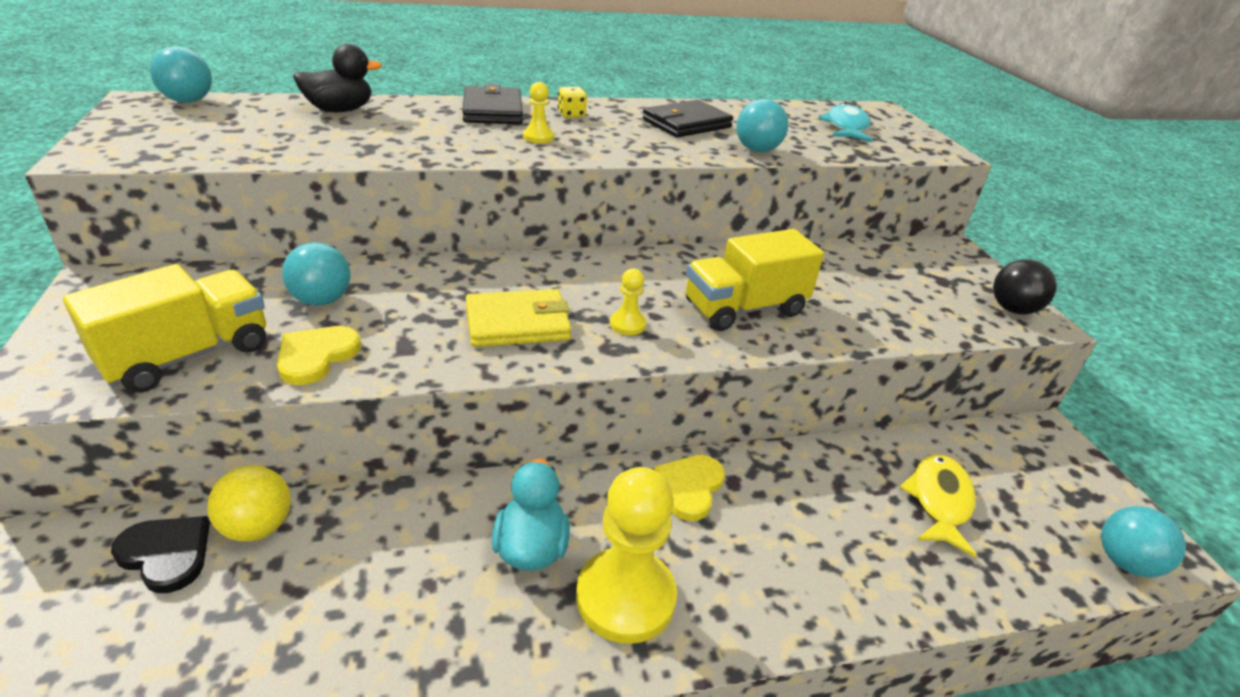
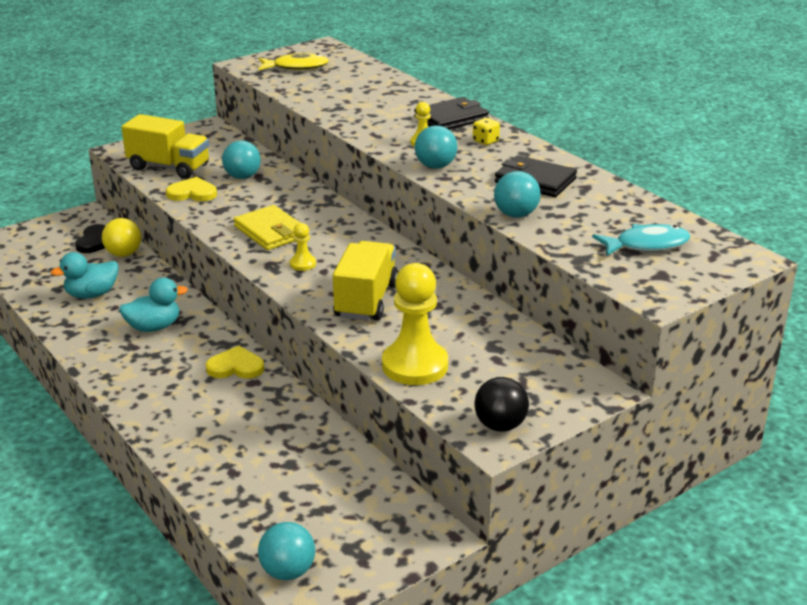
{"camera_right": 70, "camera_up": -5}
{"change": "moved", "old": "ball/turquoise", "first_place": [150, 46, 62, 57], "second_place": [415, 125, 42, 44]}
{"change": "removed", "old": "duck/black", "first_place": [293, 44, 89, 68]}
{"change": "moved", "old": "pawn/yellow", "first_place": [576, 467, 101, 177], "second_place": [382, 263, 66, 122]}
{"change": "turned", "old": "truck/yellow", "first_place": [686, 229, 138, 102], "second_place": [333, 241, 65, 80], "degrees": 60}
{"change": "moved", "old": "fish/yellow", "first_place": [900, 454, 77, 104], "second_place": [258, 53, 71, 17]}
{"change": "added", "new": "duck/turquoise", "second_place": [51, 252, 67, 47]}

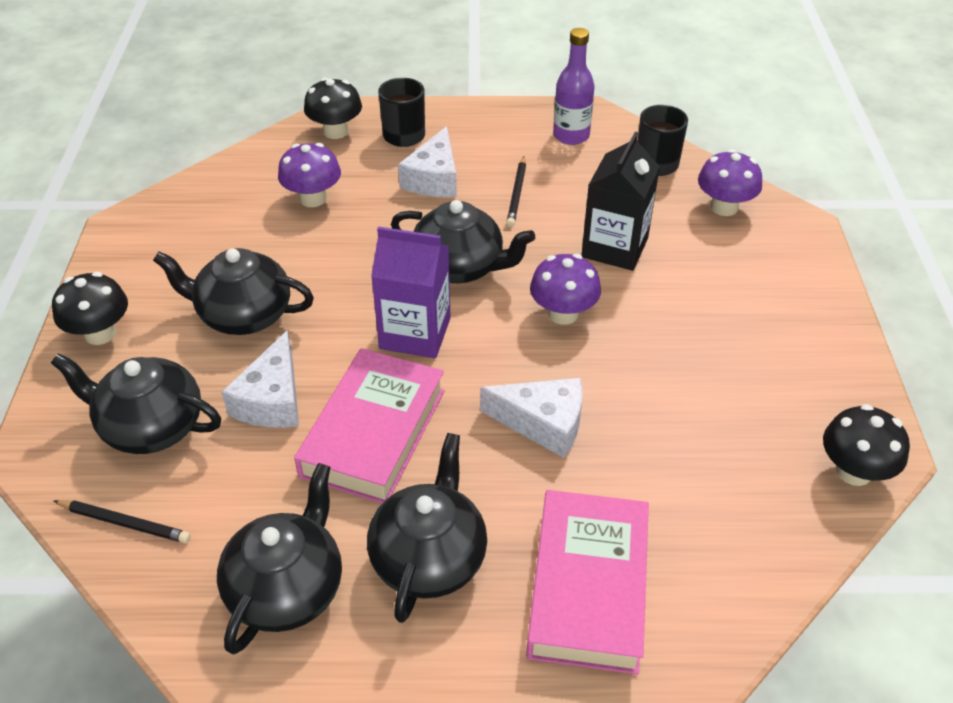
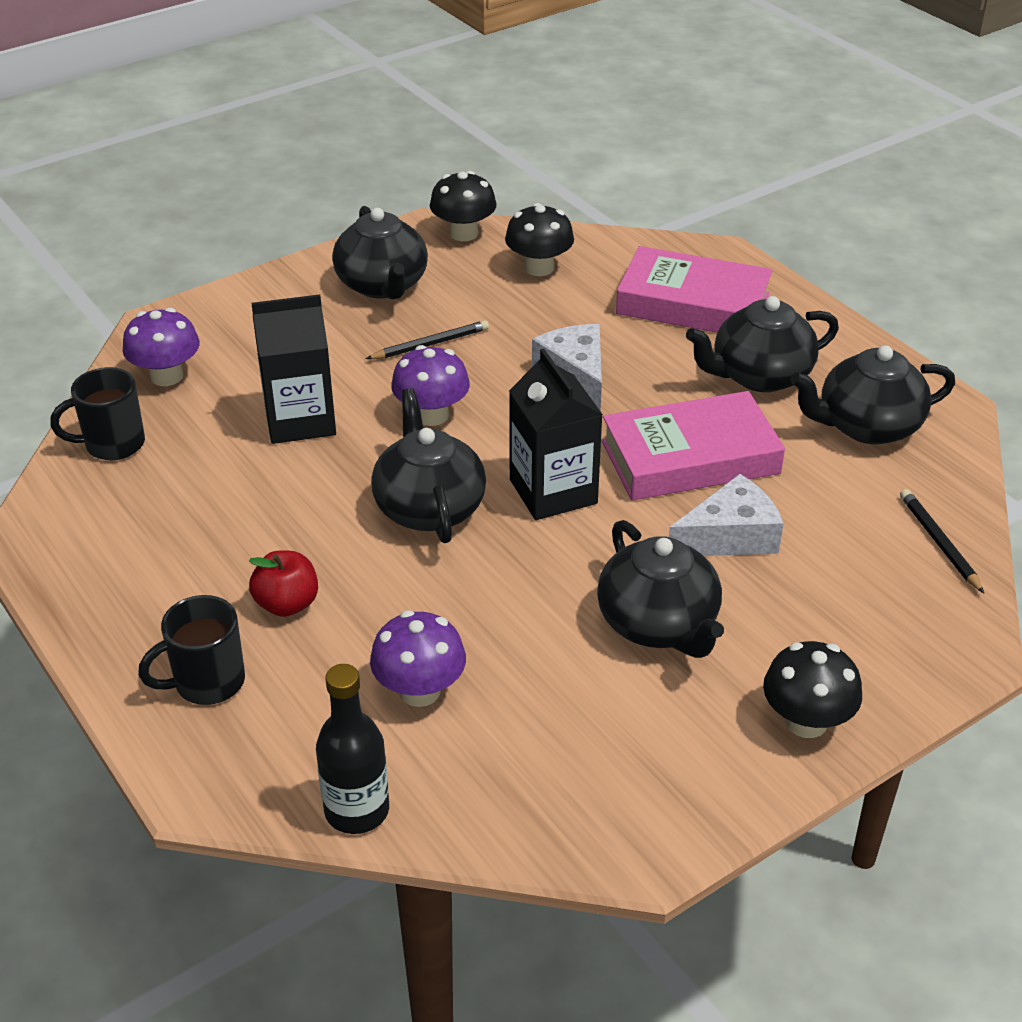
{"camera_right": -125, "camera_up": -5}
{"change": "moved", "old": "teapot/black", "first_place": [51, 353, 170, 101], "second_place": [332, 206, 96, 93]}
{"change": "moved", "old": "mushroom/black", "first_place": [304, 78, 58, 61], "second_place": [505, 203, 69, 73]}
{"change": "recoloured", "old": "carton/purple", "new": "carton/black", "first_place": [371, 226, 80, 132], "second_place": [509, 349, 94, 171]}
{"change": "replaced", "old": "cheese/white", "new": "apple/red", "first_place": [398, 126, 59, 71], "second_place": [249, 551, 69, 66]}
{"change": "moved", "old": "pencil/black", "first_place": [506, 157, 20, 70], "second_place": [366, 320, 123, 39]}
{"change": "turned", "old": "book/pink", "first_place": [526, 490, 123, 185], "second_place": [616, 246, 157, 87], "degrees": 45}
{"change": "removed", "old": "bottle/purple", "first_place": [553, 28, 41, 117]}
{"change": "added", "new": "bottle/black", "second_place": [316, 664, 73, 170]}

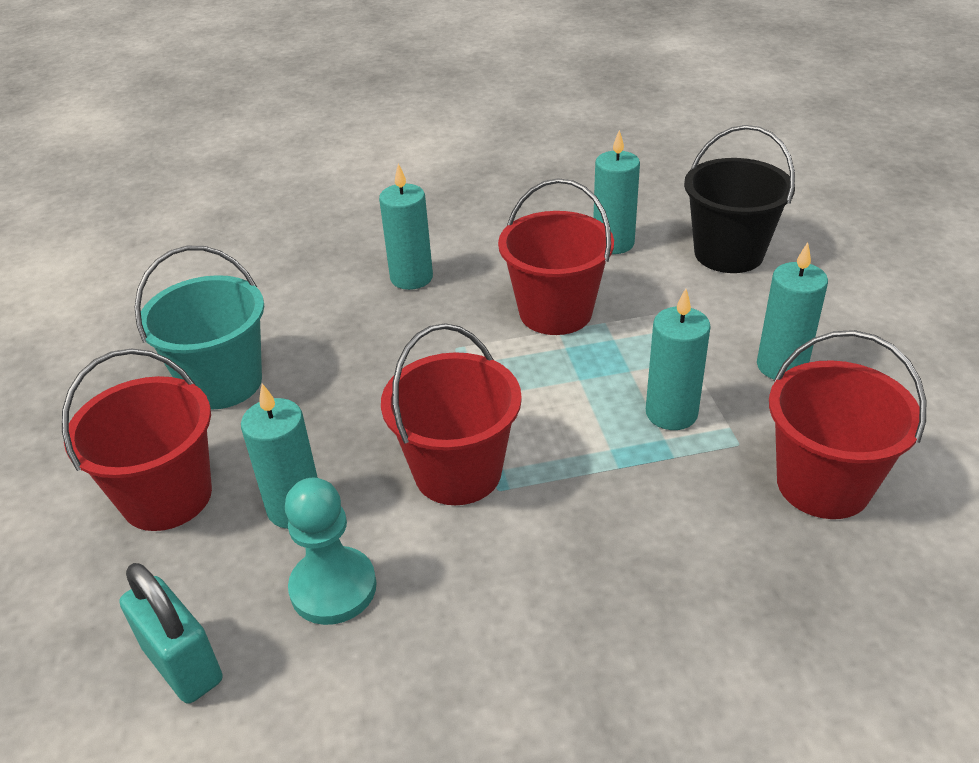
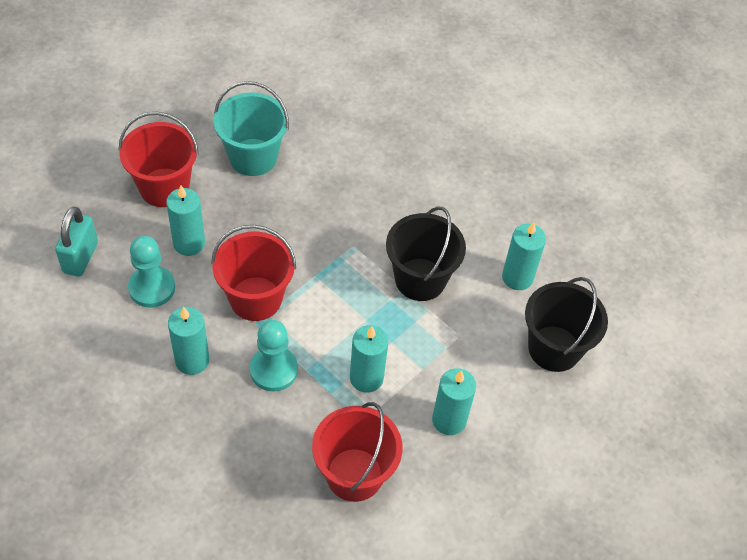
{"camera_right": 50, "camera_up": 15}
{"change": "moved", "old": "candle/turquoise", "first_place": [379, 164, 54, 126], "second_place": [168, 307, 41, 68]}
{"change": "recoloured", "old": "bucket/red", "new": "bucket/black", "first_place": [498, 178, 116, 157], "second_place": [386, 206, 80, 95]}
{"change": "added", "new": "pawn/turquoise", "second_place": [250, 320, 48, 71]}

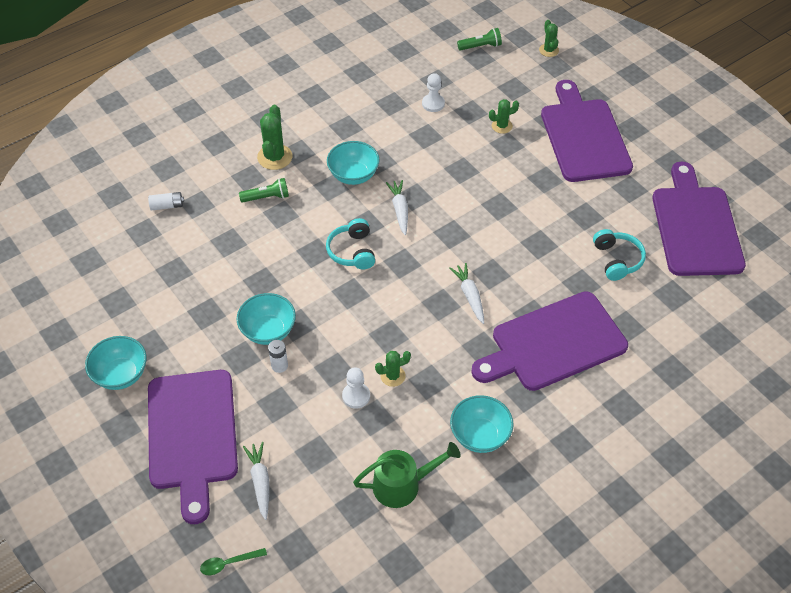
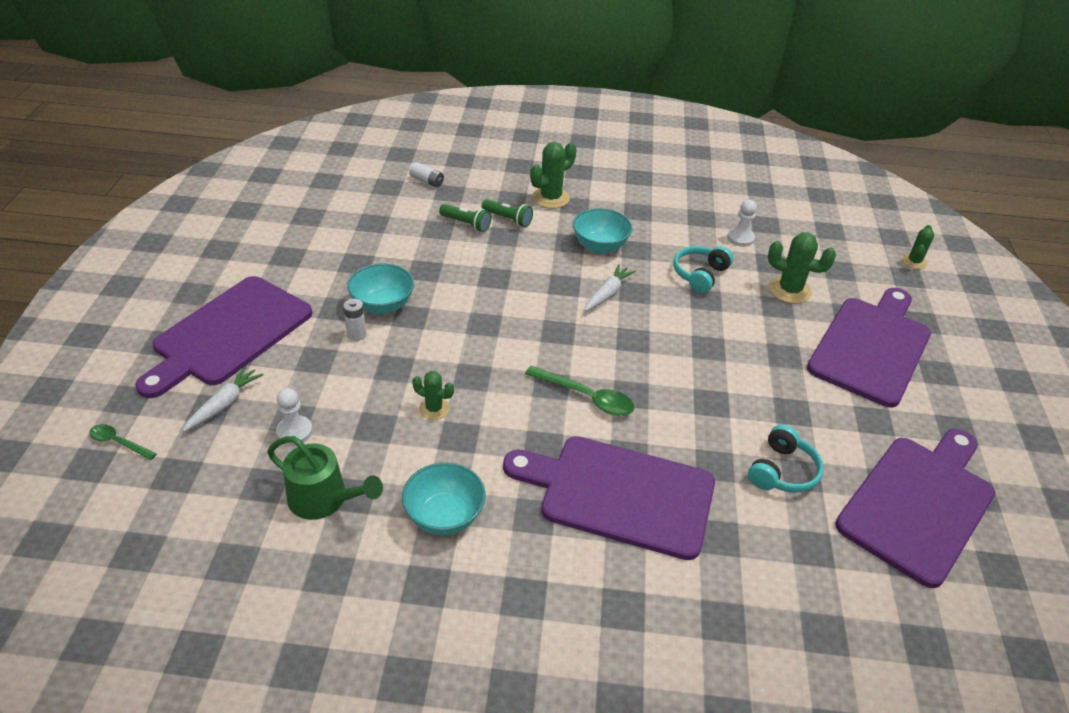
{"camera_right": 40, "camera_up": -10}
{"change": "removed", "old": "bowl/turquoise", "first_place": [85, 336, 62, 54]}
{"change": "moved", "old": "headphones/turquoise", "first_place": [326, 218, 49, 51], "second_place": [673, 246, 60, 47]}
{"change": "moved", "old": "pawn/white", "first_place": [342, 368, 28, 41], "second_place": [276, 388, 37, 57]}
{"change": "replaced", "old": "carrot/white", "new": "spoon/green", "first_place": [449, 263, 35, 61], "second_place": [525, 366, 110, 50]}
{"change": "moved", "old": "flashlight/green", "first_place": [457, 28, 45, 23], "second_place": [439, 204, 52, 28]}
{"change": "resized", "old": "cactus/green", "first_place": [489, 99, 30, 35], "second_place": [768, 232, 68, 72], "factor": 1.63}

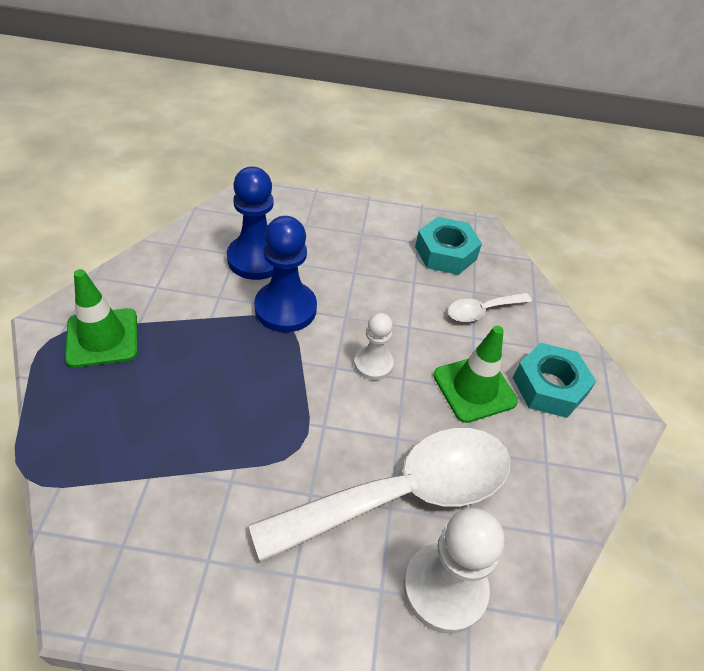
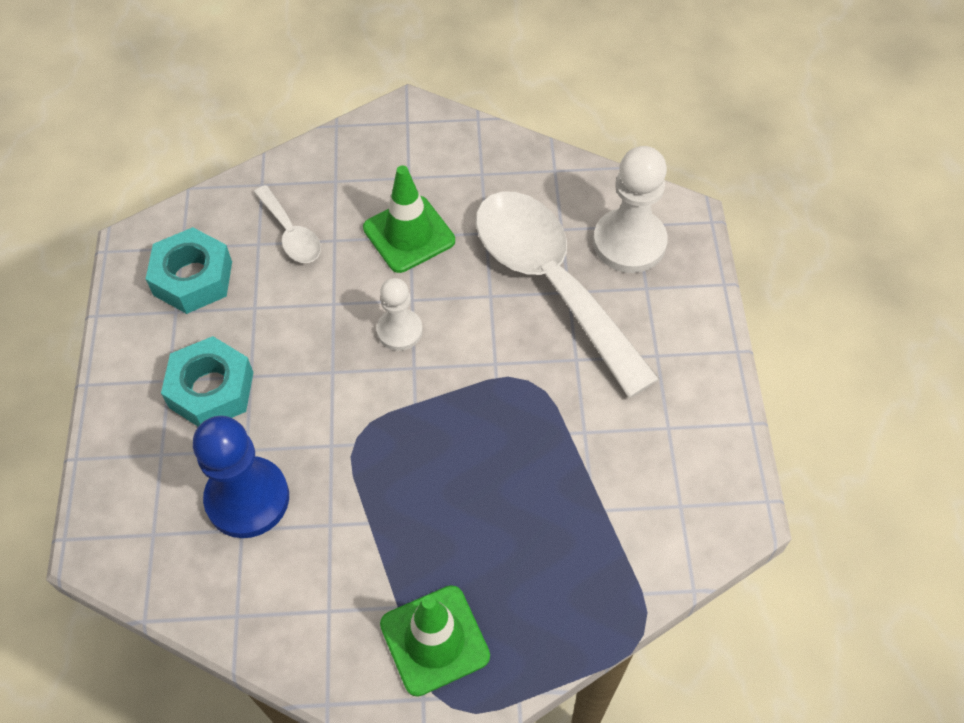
{"camera_right": -95, "camera_up": 10}
{"change": "removed", "old": "pawn/blue", "first_place": [254, 216, 63, 116]}
{"change": "moved", "old": "nut/turquoise", "first_place": [513, 343, 83, 75], "second_place": [161, 336, 92, 90]}

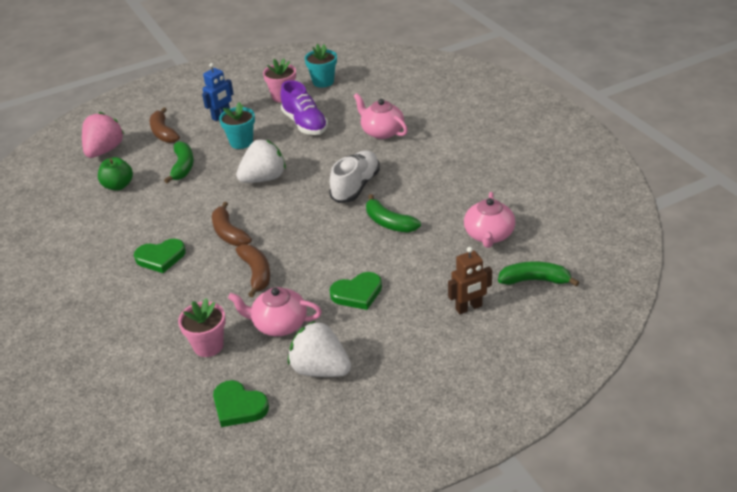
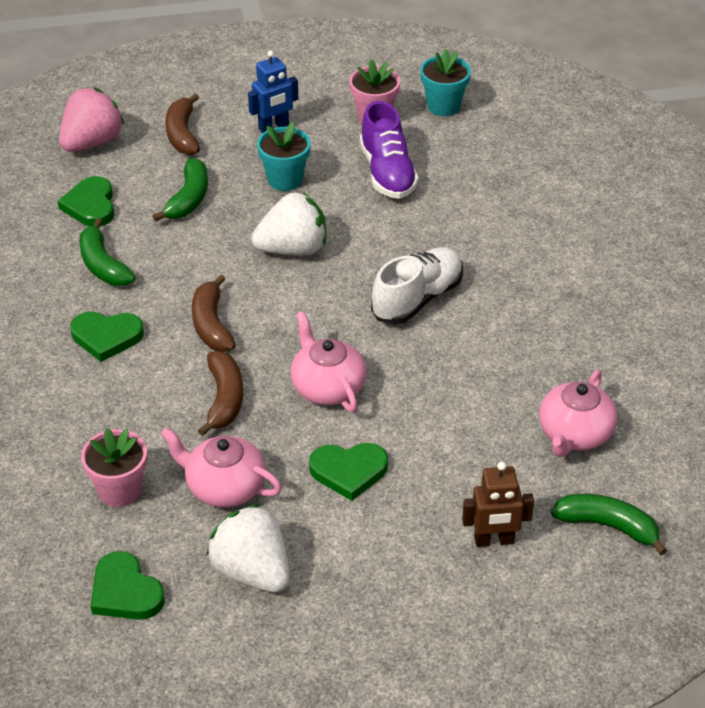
{"camera_right": 15, "camera_up": 5}
{"change": "replaced", "old": "apple/green", "new": "heart/green", "first_place": [98, 157, 35, 34], "second_place": [58, 176, 56, 50]}
{"change": "moved", "old": "teapot/pink", "first_place": [354, 93, 54, 46], "second_place": [290, 311, 76, 101]}
{"change": "moved", "old": "banana/green", "first_place": [366, 194, 55, 38], "second_place": [79, 218, 57, 68]}

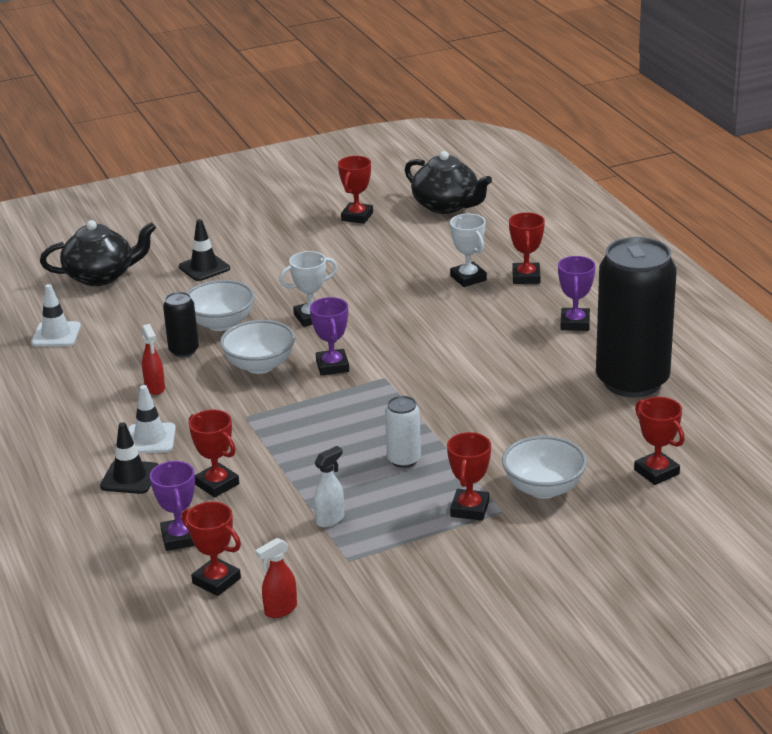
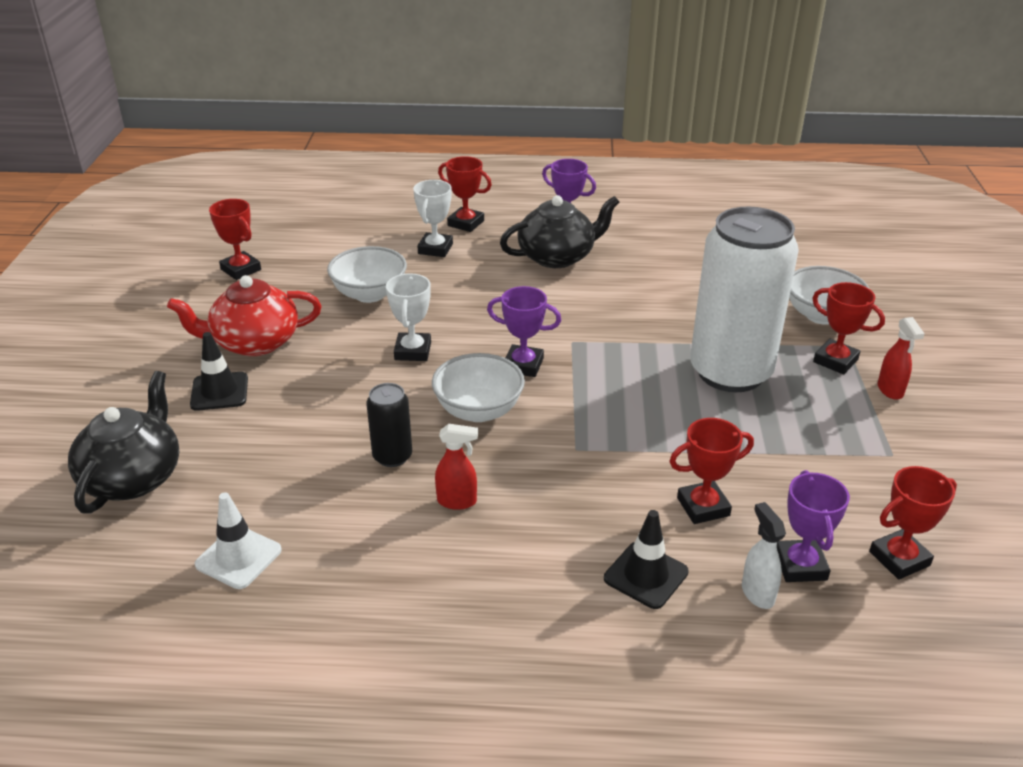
{"camera_right": -65, "camera_up": 5}
{"change": "removed", "old": "traffic cone/white", "first_place": [128, 385, 48, 68]}
{"change": "turned", "old": "trophy/purple", "first_place": [150, 461, 45, 90], "second_place": [777, 470, 73, 112], "degrees": 75}
{"change": "moved", "old": "bowl/white", "first_place": [186, 280, 69, 51], "second_place": [327, 246, 80, 57]}
{"change": "moved", "old": "spray bottle/red", "first_place": [255, 538, 42, 80], "second_place": [878, 317, 46, 83]}
{"change": "moved", "old": "spray bottle/white", "first_place": [314, 446, 30, 81], "second_place": [742, 502, 44, 107]}
{"change": "resized", "old": "can/white", "first_place": [385, 396, 36, 72], "second_place": [690, 207, 109, 185], "factor": 2.31}
{"change": "moved", "old": "teapot/black", "first_place": [405, 151, 87, 63], "second_place": [500, 195, 119, 73]}
{"change": "turned", "old": "trophy/white", "first_place": [450, 214, 37, 73], "second_place": [413, 180, 40, 77], "degrees": -75}
{"change": "removed", "old": "can/black", "first_place": [596, 237, 81, 160]}
{"change": "removed", "old": "trophy/red", "first_place": [634, 397, 51, 88]}
{"change": "added", "new": "teapot/red", "second_place": [167, 275, 155, 81]}

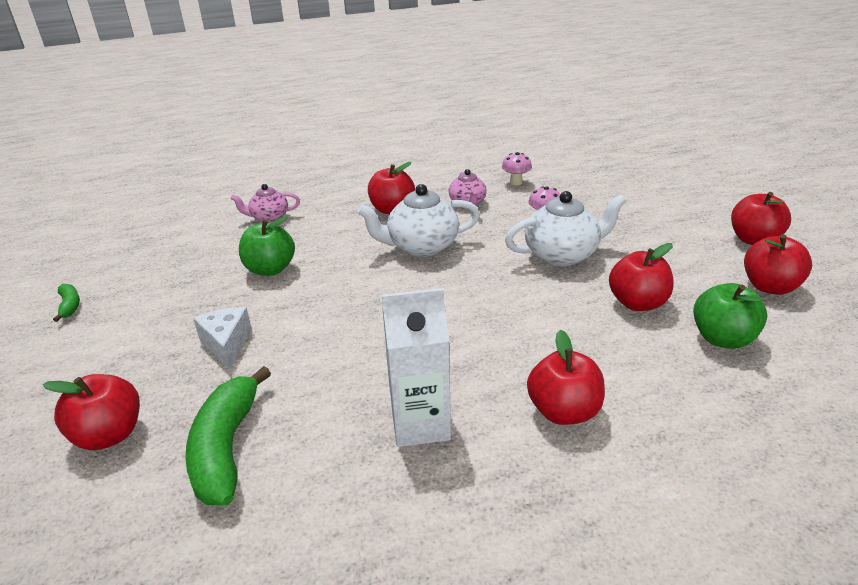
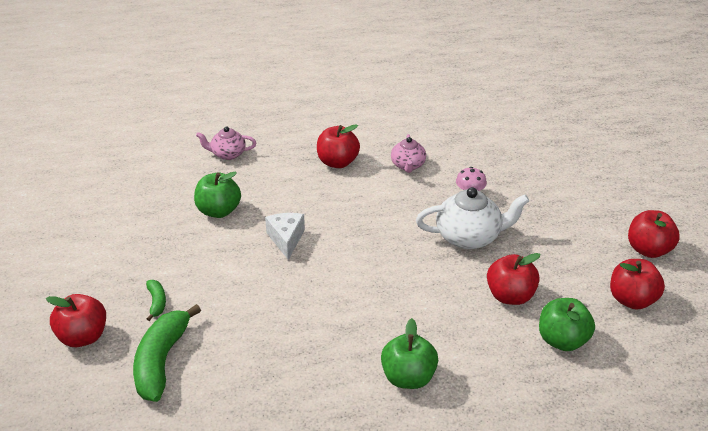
{"camera_right": 10, "camera_up": 5}
{"change": "moved", "old": "banana/green", "first_place": [53, 284, 27, 38], "second_place": [146, 280, 20, 41]}
{"change": "moved", "old": "cheese/white", "first_place": [193, 307, 59, 63], "second_place": [265, 213, 40, 47]}
{"change": "removed", "old": "teapot/white", "first_place": [357, 184, 123, 73]}
{"change": "removed", "old": "carton/white", "first_place": [382, 288, 69, 159]}
{"change": "removed", "old": "mushroom/pink", "first_place": [502, 152, 30, 34]}
{"change": "recoloured", "old": "apple/red", "new": "apple/green", "first_place": [527, 330, 78, 95], "second_place": [381, 318, 57, 71]}

